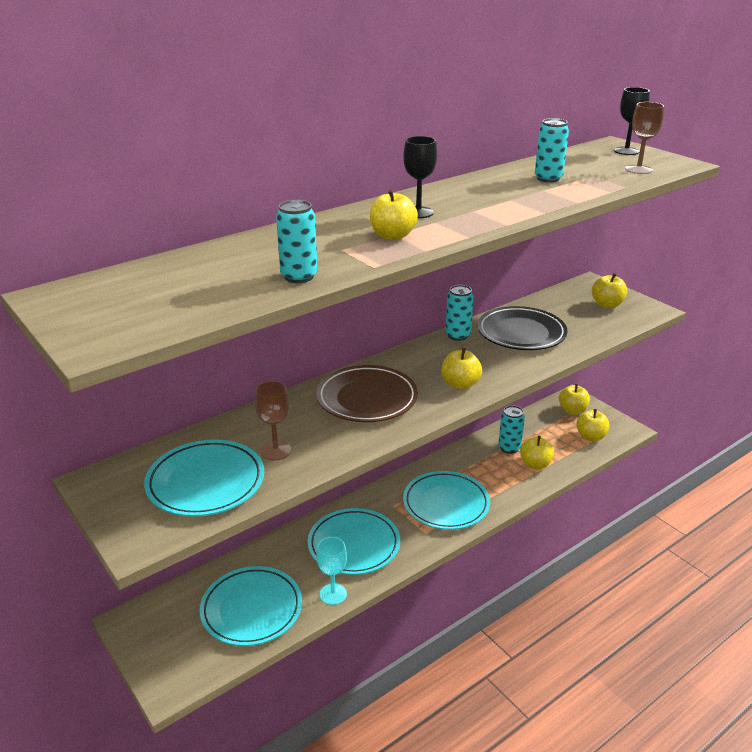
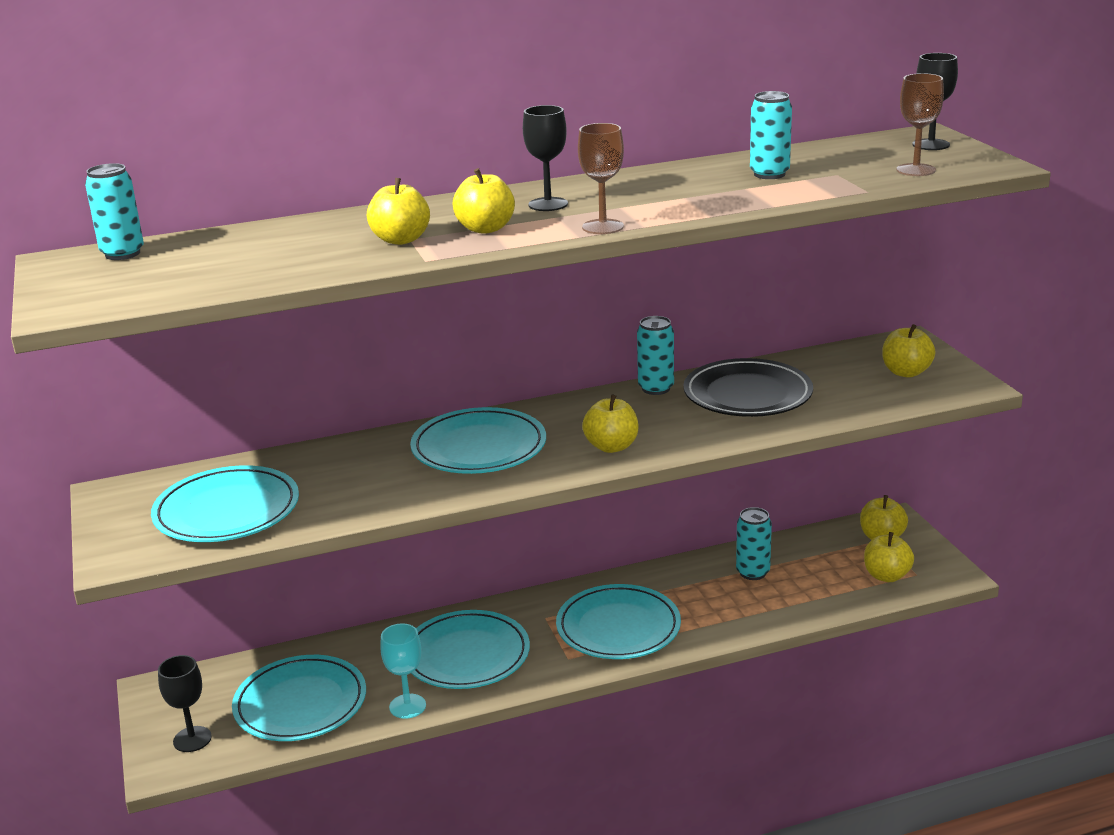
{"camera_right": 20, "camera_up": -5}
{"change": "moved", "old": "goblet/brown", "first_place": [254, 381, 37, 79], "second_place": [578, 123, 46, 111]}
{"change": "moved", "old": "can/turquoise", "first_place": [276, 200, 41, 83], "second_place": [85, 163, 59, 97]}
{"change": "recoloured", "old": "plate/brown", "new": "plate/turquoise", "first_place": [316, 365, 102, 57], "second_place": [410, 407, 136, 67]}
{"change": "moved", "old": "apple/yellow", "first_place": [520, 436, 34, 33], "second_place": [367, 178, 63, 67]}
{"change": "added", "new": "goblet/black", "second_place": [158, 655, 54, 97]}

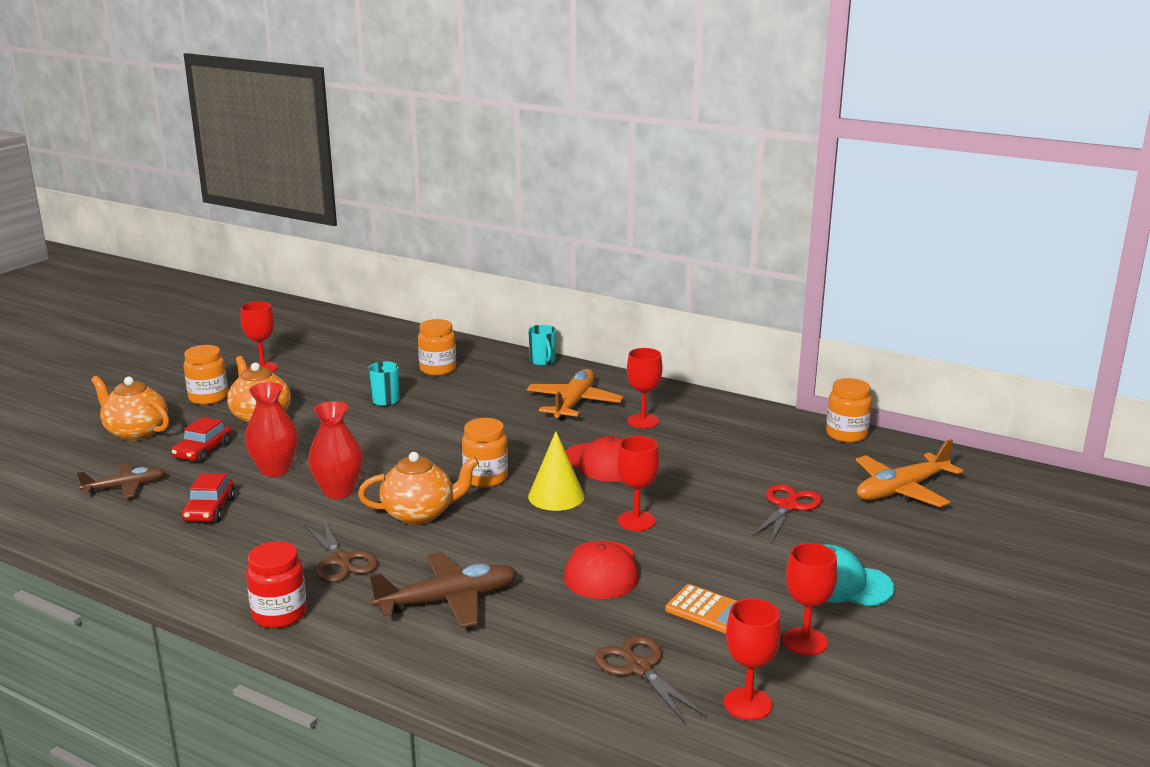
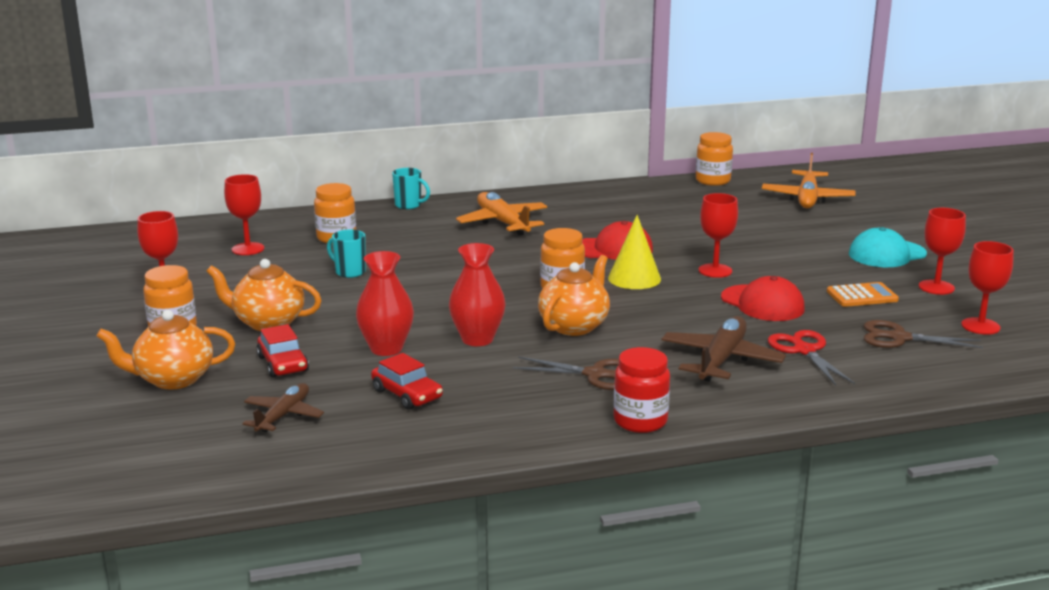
{"camera_right": -45, "camera_up": 0}
{"change": "moved", "old": "goblet/red", "first_place": [627, 348, 36, 80], "second_place": [224, 174, 40, 81]}
{"change": "moved", "old": "scissors/red", "first_place": [752, 484, 70, 59], "second_place": [768, 330, 87, 55]}

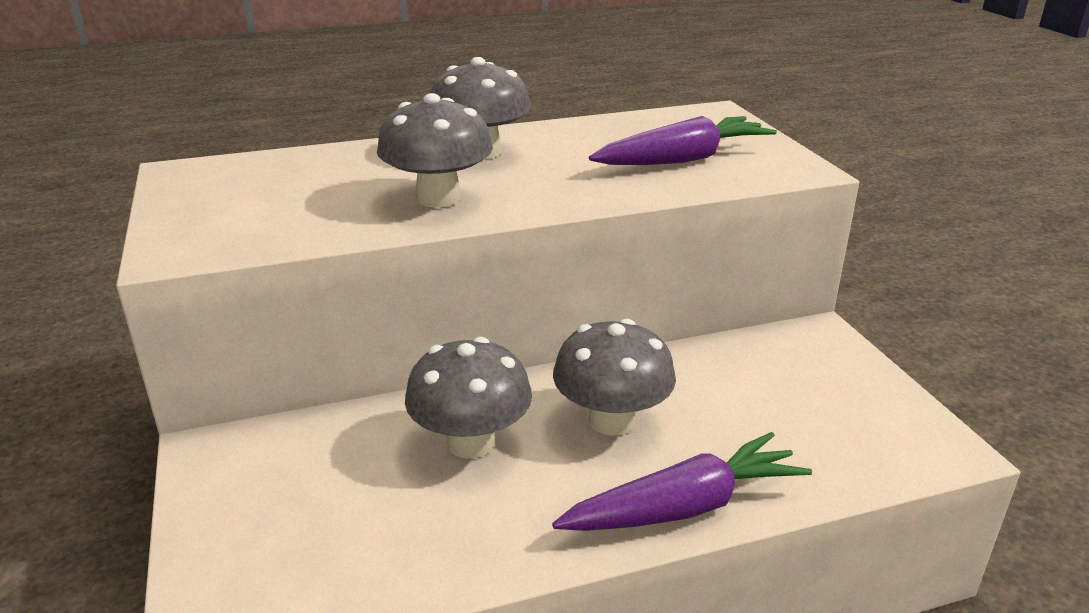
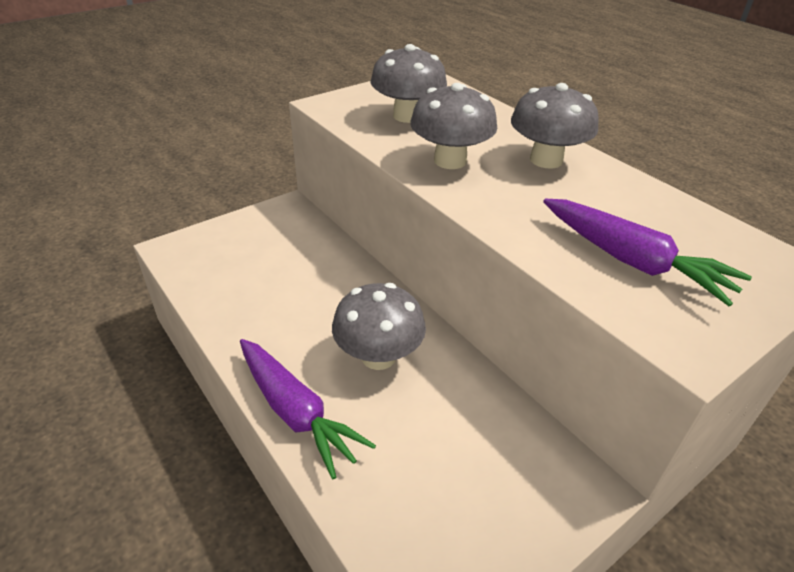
{"camera_right": 70, "camera_up": 10}
{"change": "moved", "old": "mushroom/grey", "first_place": [405, 337, 127, 121], "second_place": [370, 44, 77, 79]}

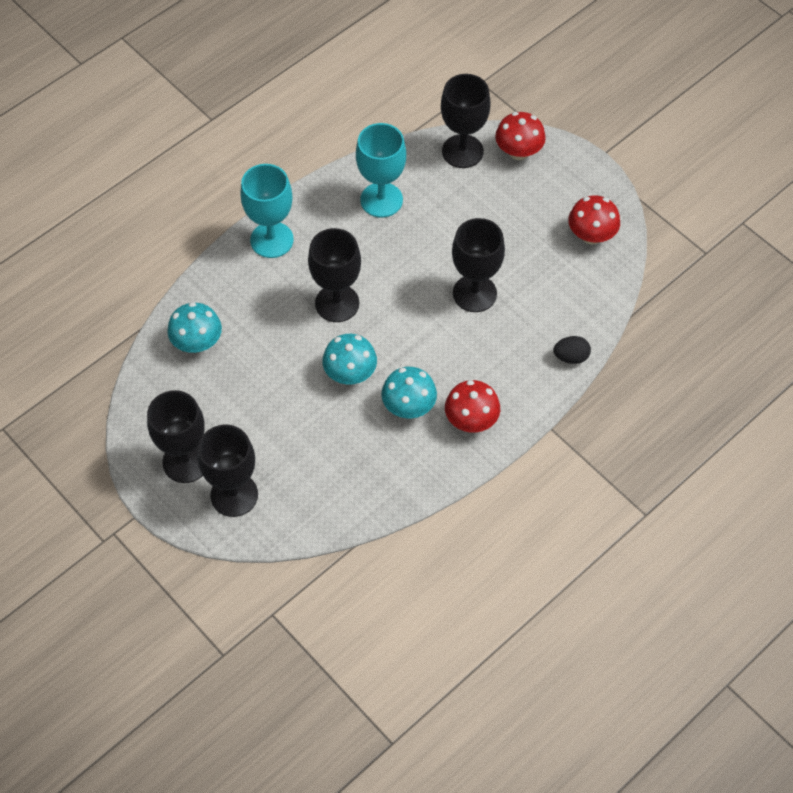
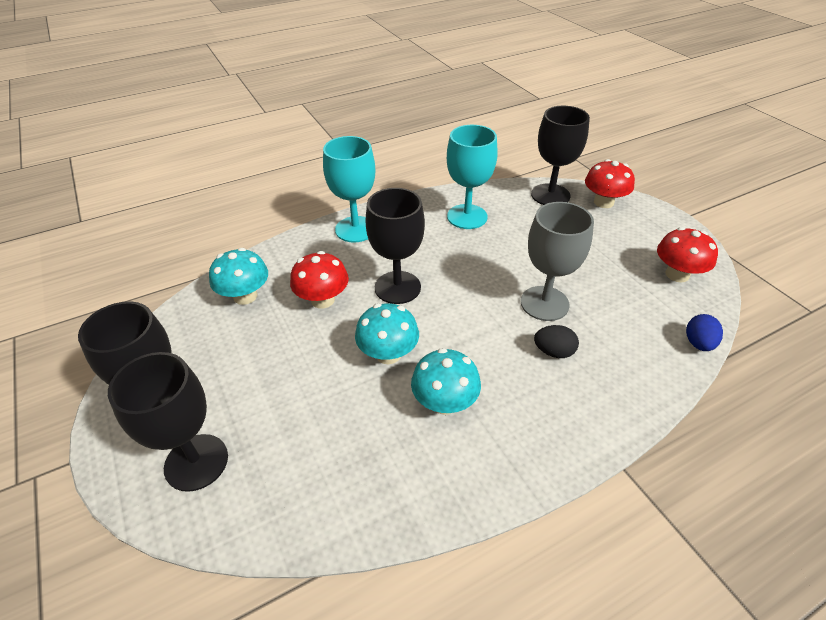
{"camera_right": 15, "camera_up": -15}
{"change": "moved", "old": "mushroom/red", "first_place": [445, 380, 55, 52], "second_place": [290, 251, 59, 58]}
{"change": "recoloured", "old": "goblet/black", "new": "goblet/grey", "first_place": [452, 218, 53, 94], "second_place": [521, 202, 73, 119]}
{"change": "moved", "old": "egg/black", "first_place": [553, 336, 38, 28], "second_place": [534, 325, 45, 33]}
{"change": "added", "new": "egg/blue", "second_place": [686, 314, 37, 37]}

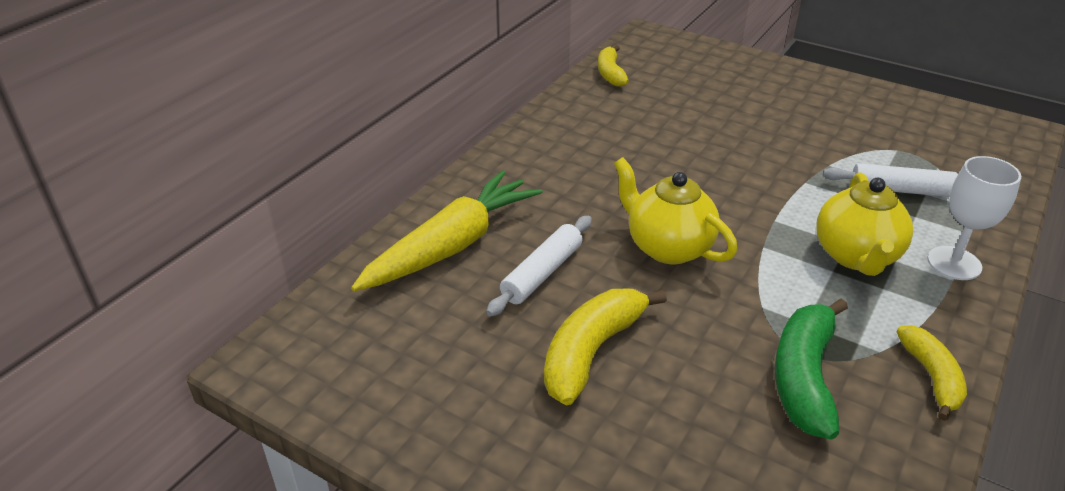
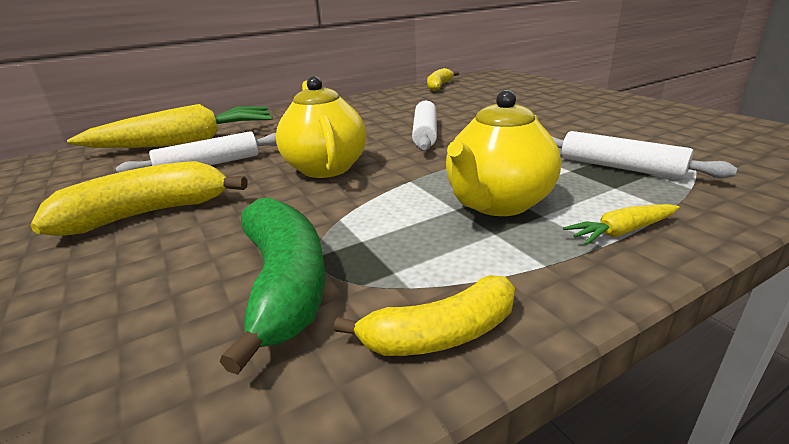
{"camera_right": 30, "camera_up": -10}
{"change": "turned", "old": "banana/green", "first_place": [775, 299, 73, 141], "second_place": [219, 197, 106, 178], "degrees": 120}
{"change": "turned", "old": "banana/yellow", "first_place": [897, 325, 70, 96], "second_place": [334, 275, 181, 81], "degrees": 45}
{"change": "replaced", "old": "goblet/white", "new": "carrot/yellow", "first_place": [927, 156, 94, 124], "second_place": [563, 204, 116, 41]}
{"change": "added", "new": "rolling pin/white", "second_place": [412, 100, 25, 51]}

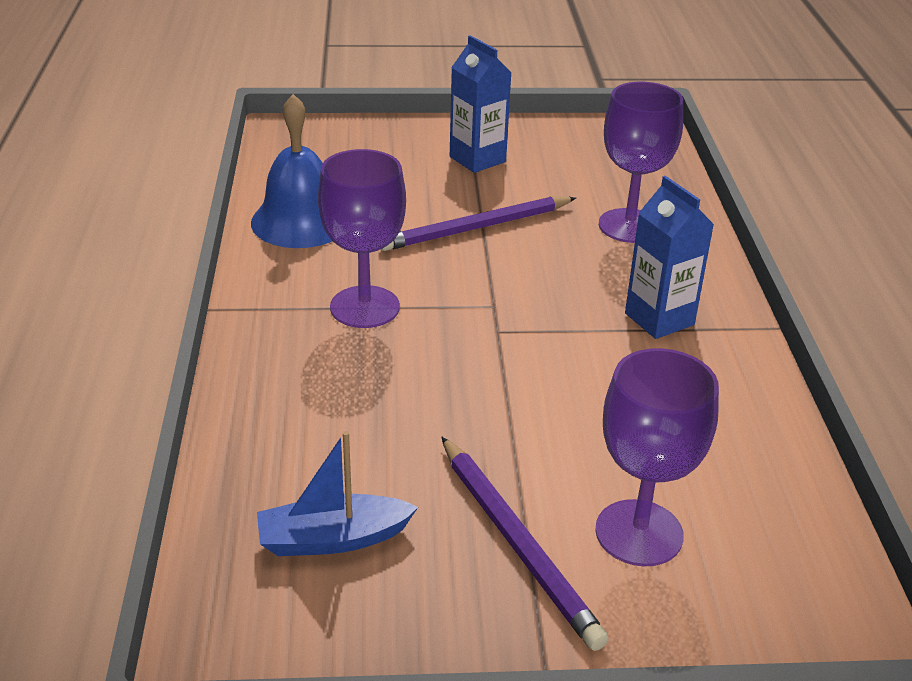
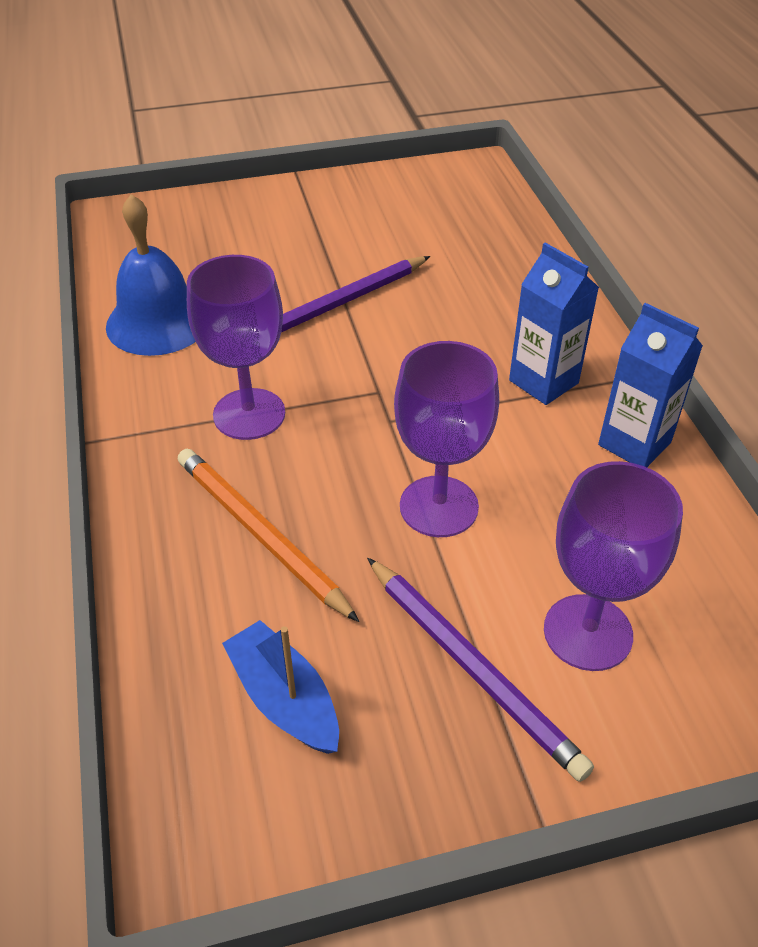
{"camera_right": -10, "camera_up": 10}
{"change": "turned", "old": "boat/blue", "first_place": [257, 431, 161, 125], "second_place": [222, 620, 117, 134], "degrees": 75}
{"change": "moved", "old": "carton/blue", "first_place": [450, 35, 62, 138], "second_place": [598, 303, 105, 164]}
{"change": "moved", "old": "goblet/purple", "first_place": [599, 82, 84, 161], "second_place": [394, 341, 105, 196]}
{"change": "added", "new": "pencil/orange", "second_place": [178, 449, 181, 173]}

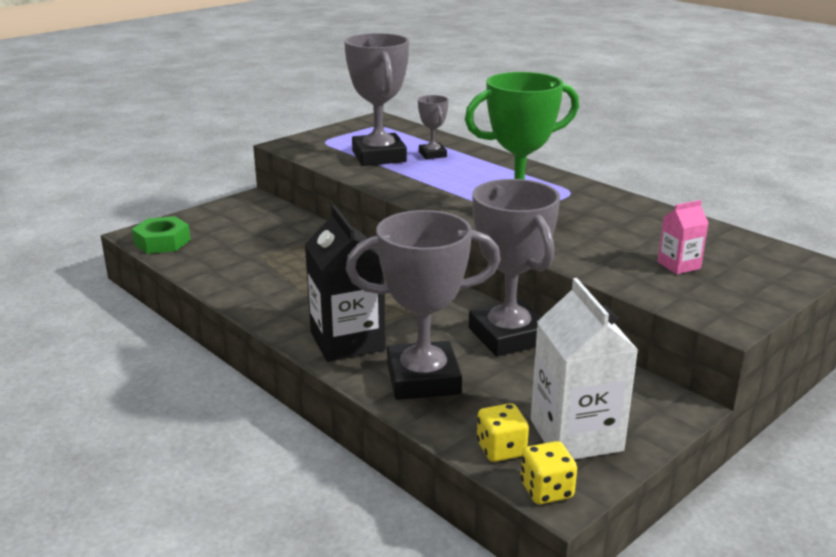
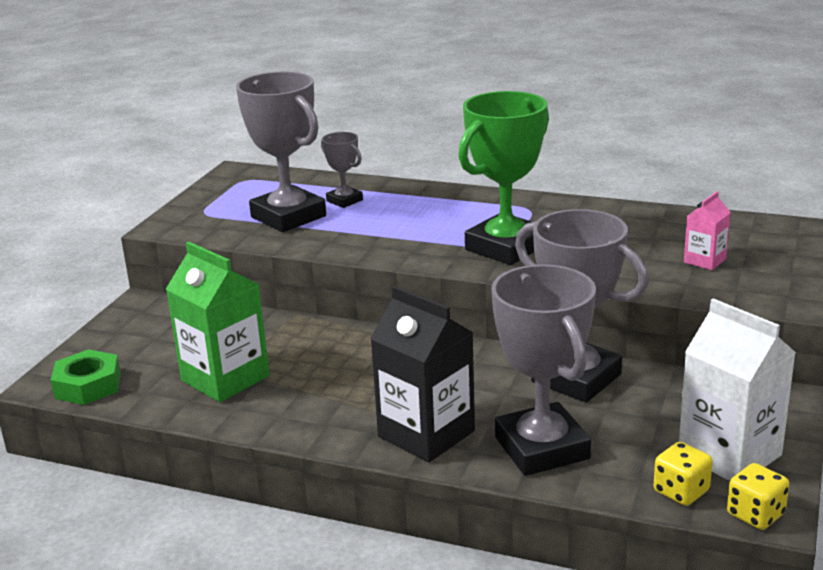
{"camera_right": -25, "camera_up": 0}
{"change": "turned", "old": "trophy/grey", "first_place": [346, 210, 155, 190], "second_place": [491, 264, 105, 212], "degrees": -75}
{"change": "added", "new": "carton/green", "second_place": [166, 242, 104, 160]}

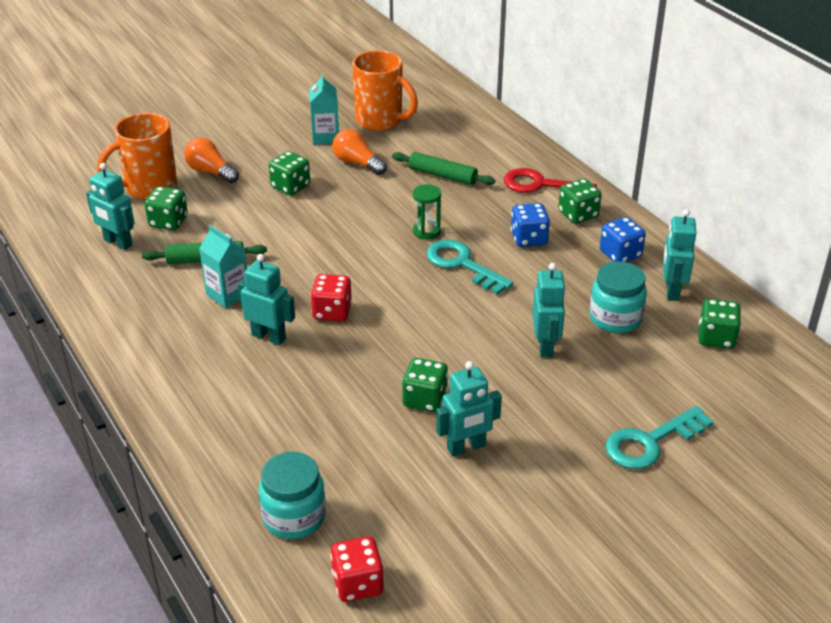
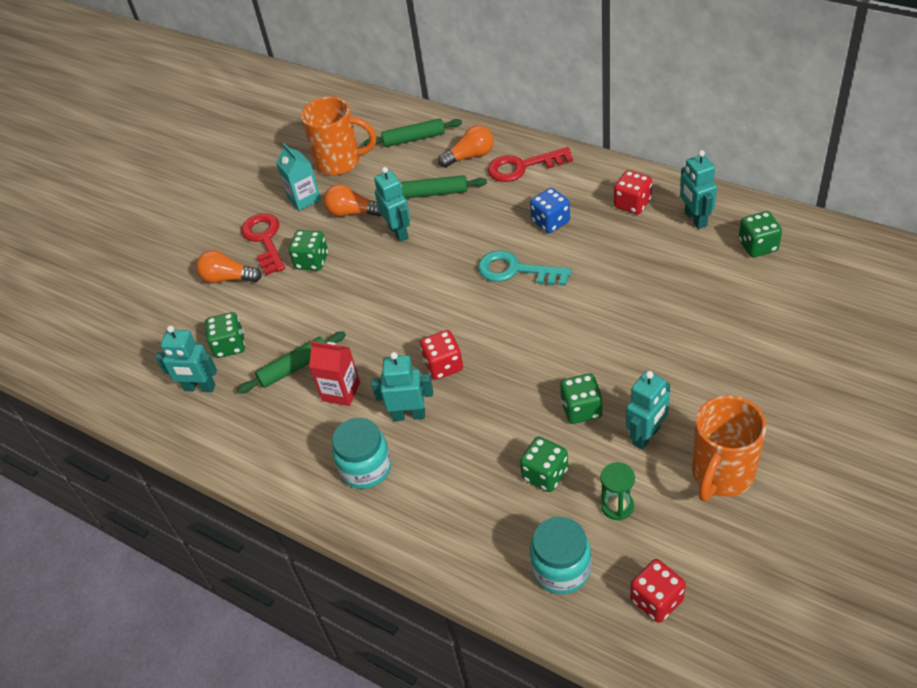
{"camera_right": -20, "camera_up": 10}
{"change": "moved", "old": "mug/orange", "first_place": [97, 113, 80, 87], "second_place": [692, 395, 74, 107]}
{"change": "recoloured", "old": "carton/turquoise", "new": "carton/red", "first_place": [199, 225, 48, 83], "second_place": [309, 341, 51, 65]}
{"change": "moved", "old": "hourglass/green", "first_place": [413, 184, 28, 55], "second_place": [601, 462, 34, 58]}
{"change": "moved", "old": "robot/turquoise", "first_place": [532, 263, 34, 94], "second_place": [374, 167, 37, 75]}
{"change": "moved", "old": "dice/green", "first_place": [558, 179, 44, 45], "second_place": [520, 437, 48, 55]}
{"change": "moved", "old": "jar/turquoise", "first_place": [590, 261, 57, 72], "second_place": [332, 418, 59, 71]}
{"change": "recoloured", "old": "dice/blue", "new": "dice/red", "first_place": [600, 217, 46, 45], "second_place": [614, 170, 38, 44]}
{"change": "removed", "old": "key/turquoise", "first_place": [605, 406, 109, 63]}
{"change": "added", "new": "key/red", "second_place": [241, 213, 44, 62]}
{"change": "added", "new": "rolling pin/green", "second_place": [364, 118, 98, 29]}
{"change": "added", "new": "light bulb/orange", "second_place": [438, 125, 56, 43]}

